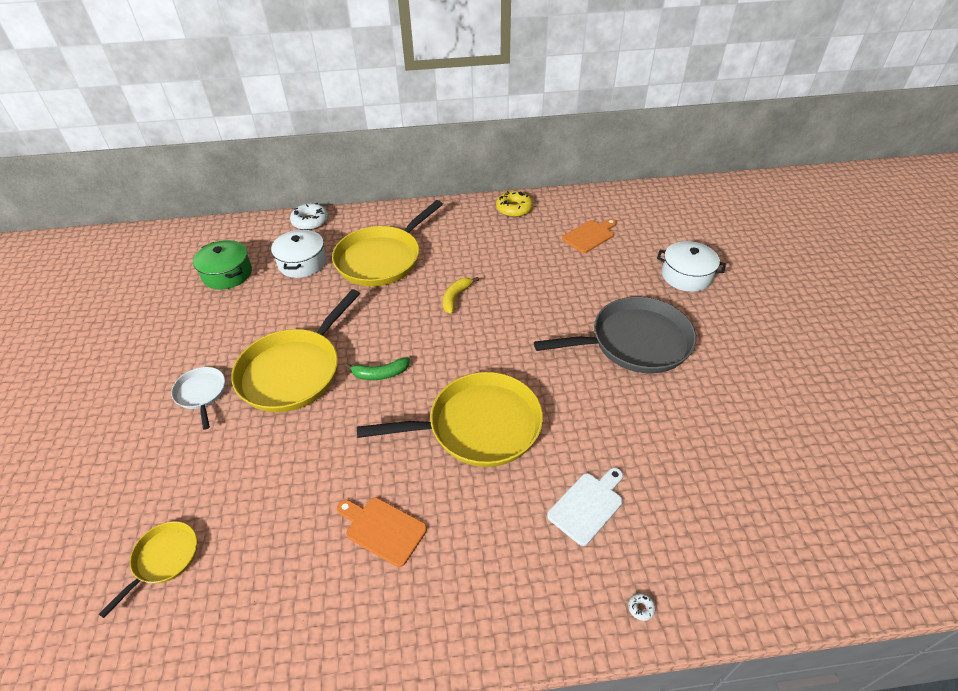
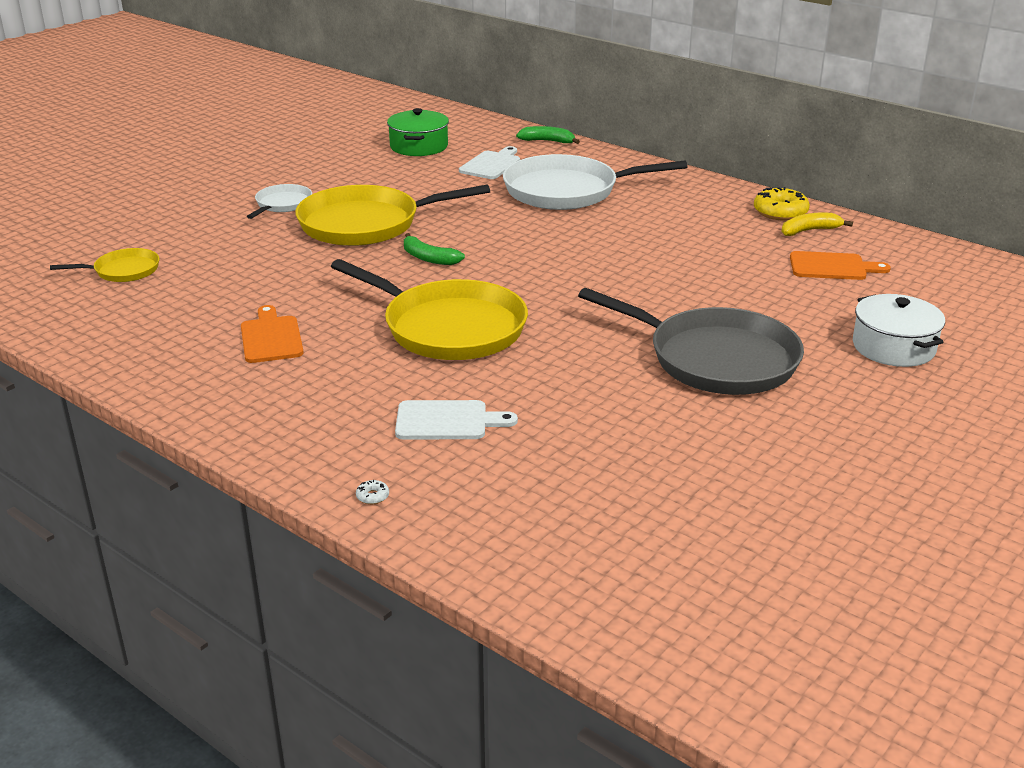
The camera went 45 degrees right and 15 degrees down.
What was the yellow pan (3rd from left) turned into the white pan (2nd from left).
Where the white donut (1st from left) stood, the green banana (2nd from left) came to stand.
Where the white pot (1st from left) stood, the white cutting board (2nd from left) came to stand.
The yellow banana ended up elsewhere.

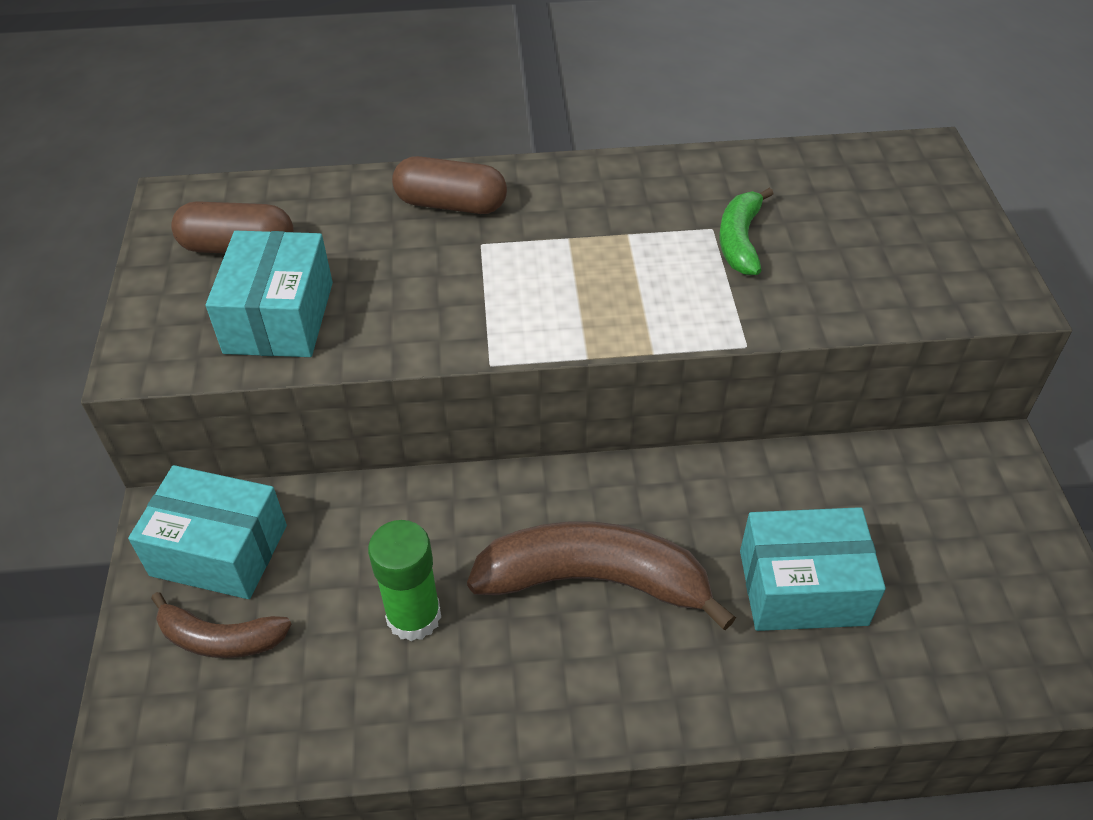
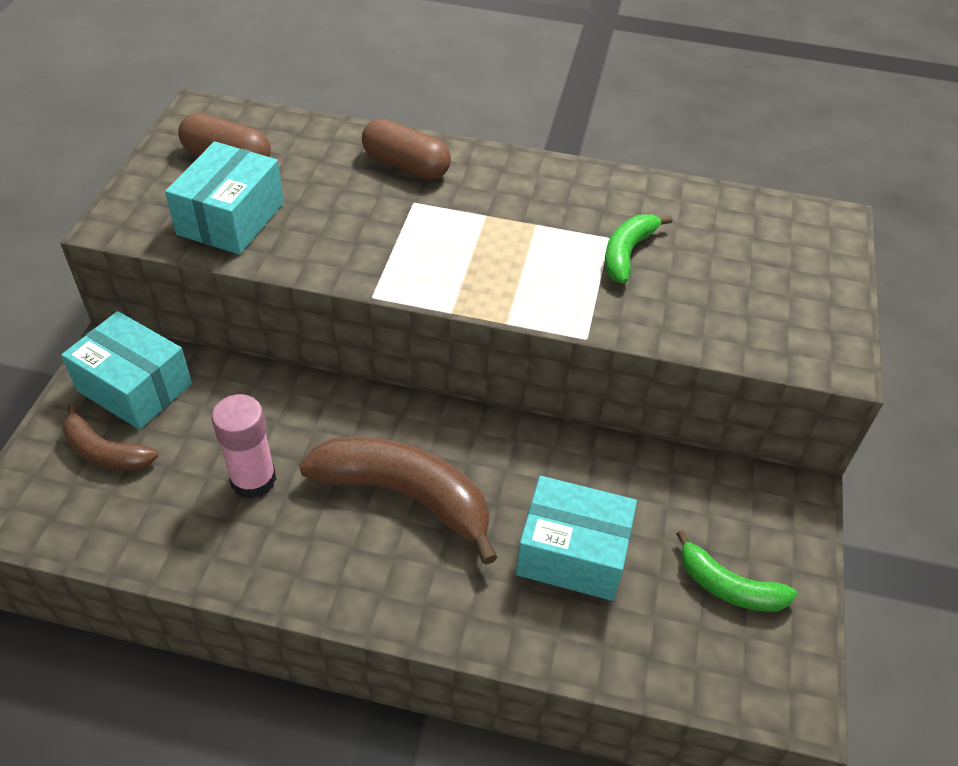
The camera went 15 degrees right and 0 degrees up.
What was the green glue stick turned into the pink glue stick.
The second view gained the green banana (2nd from left).

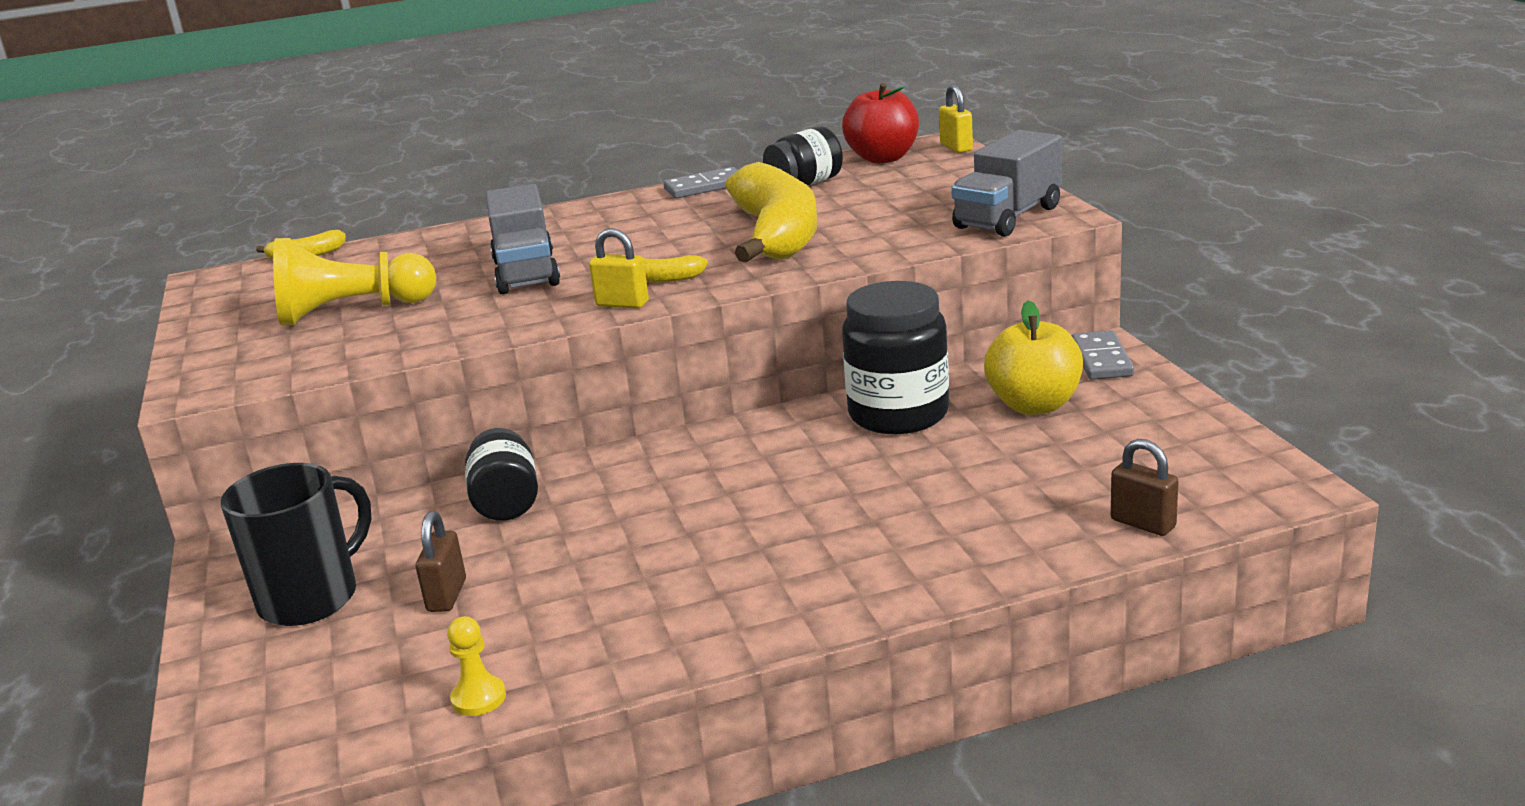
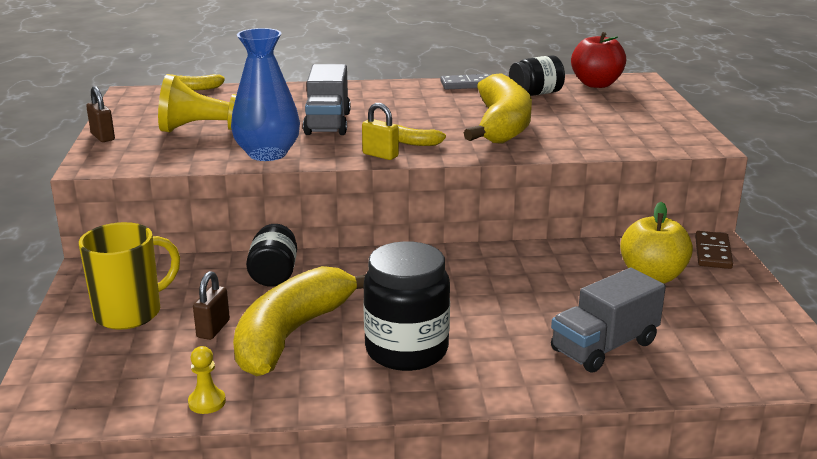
The camera went 10 degrees right and 0 degrees up.
The second view lost the yellow padlock (2nd from left).
The grey truck (2nd from left) ended up elsewhere.
The black jar (3rd from left in the first image) ended up elsewhere.
What was the grey domino (2nd from left) turned into the brown domino.
The brown padlock (2nd from left in the first image) ended up elsewhere.
What was the black mug turned into the yellow mug.
The second view gained the blue vase.
The second view gained the yellow banana (2nd from left).

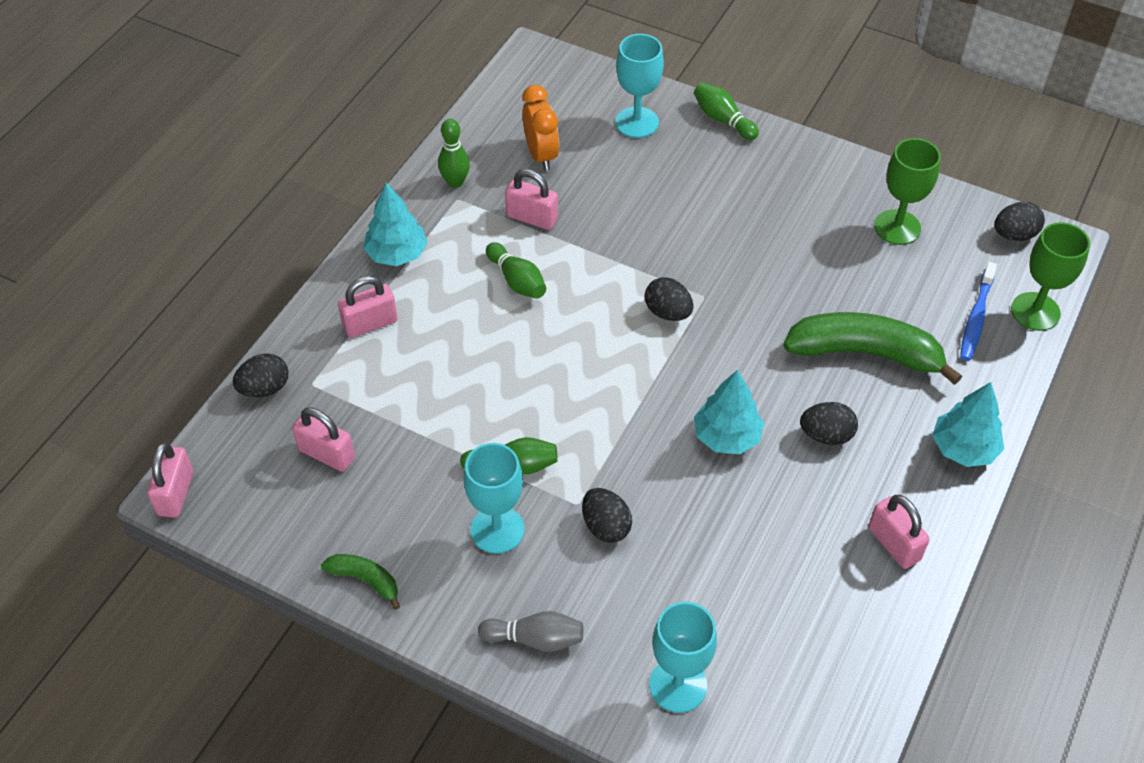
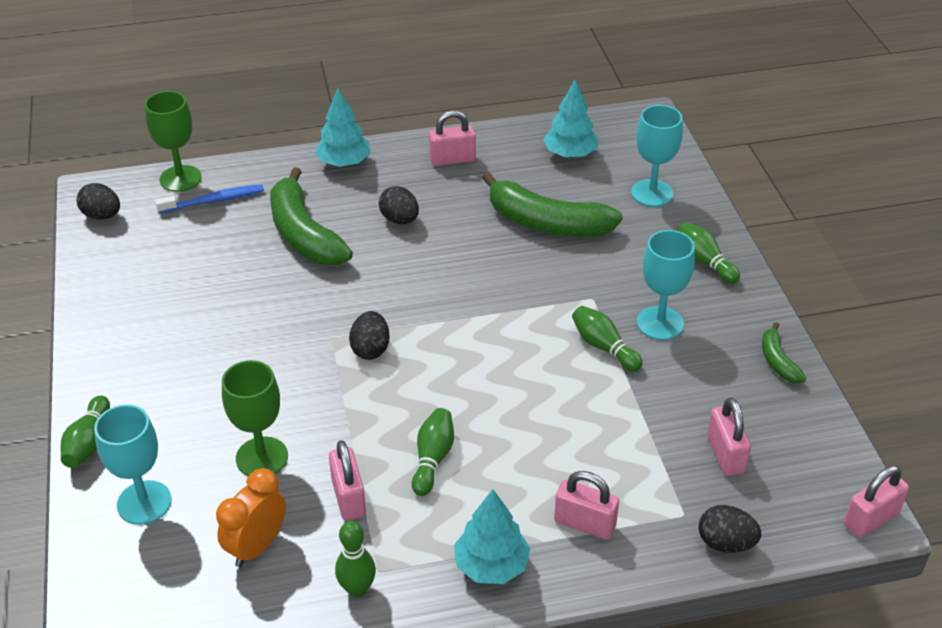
The camera went 130 degrees left and 10 degrees down.
The green goblet (1st from left in the first image) ended up elsewhere.
The turquoise tree (2nd from left in the first image) ended up elsewhere.
The second view lost the black egg (2nd from left).
The pink padlock (5th from left in the first image) ended up facing another way, 60 degrees clockwise from before.
What was the grey bowling pin turned into the green bowling pin (5th from left).
The second view gained the green banana (2nd from left).

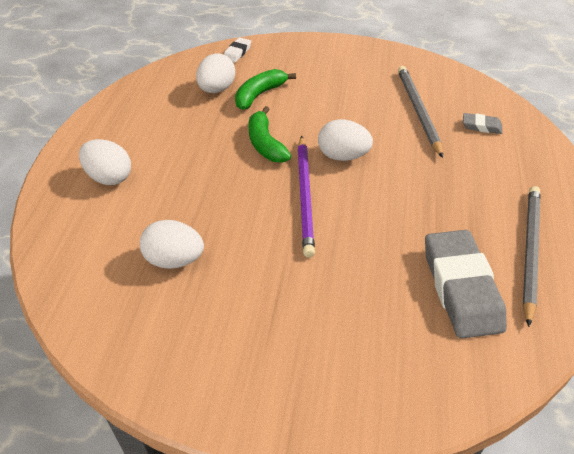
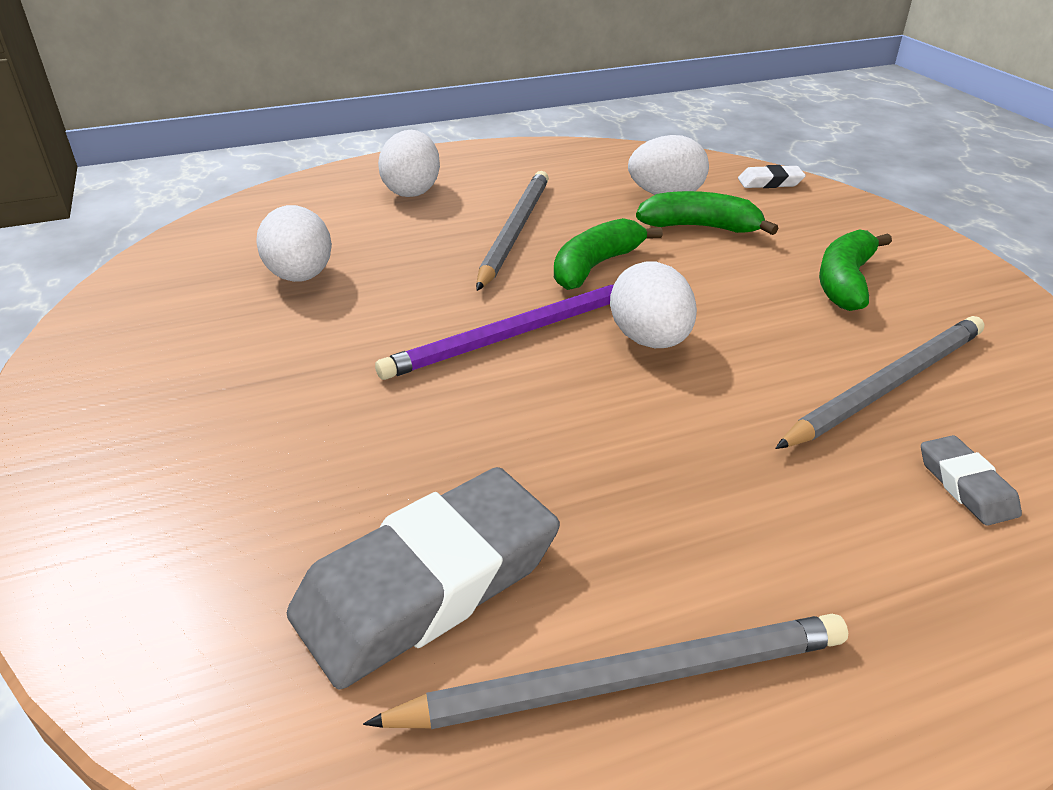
The camera went 60 degrees right and 10 degrees down.
The second view gained the grey pencil (1st from left).
The second view gained the green banana (3rd from left).

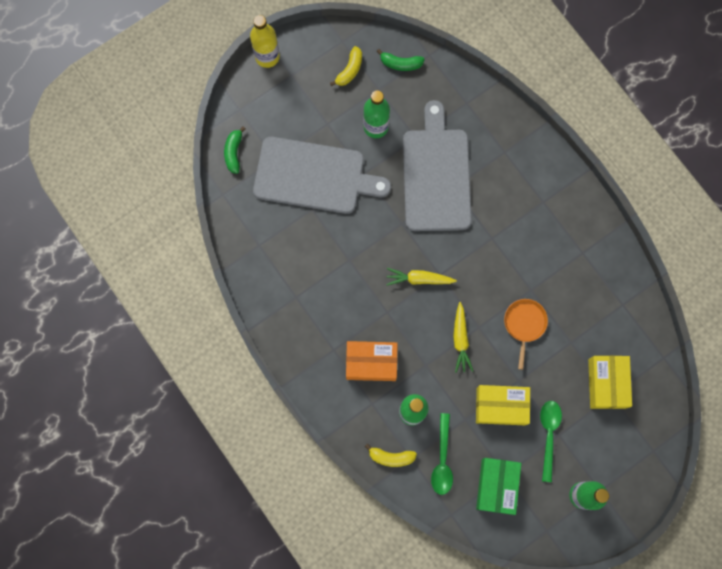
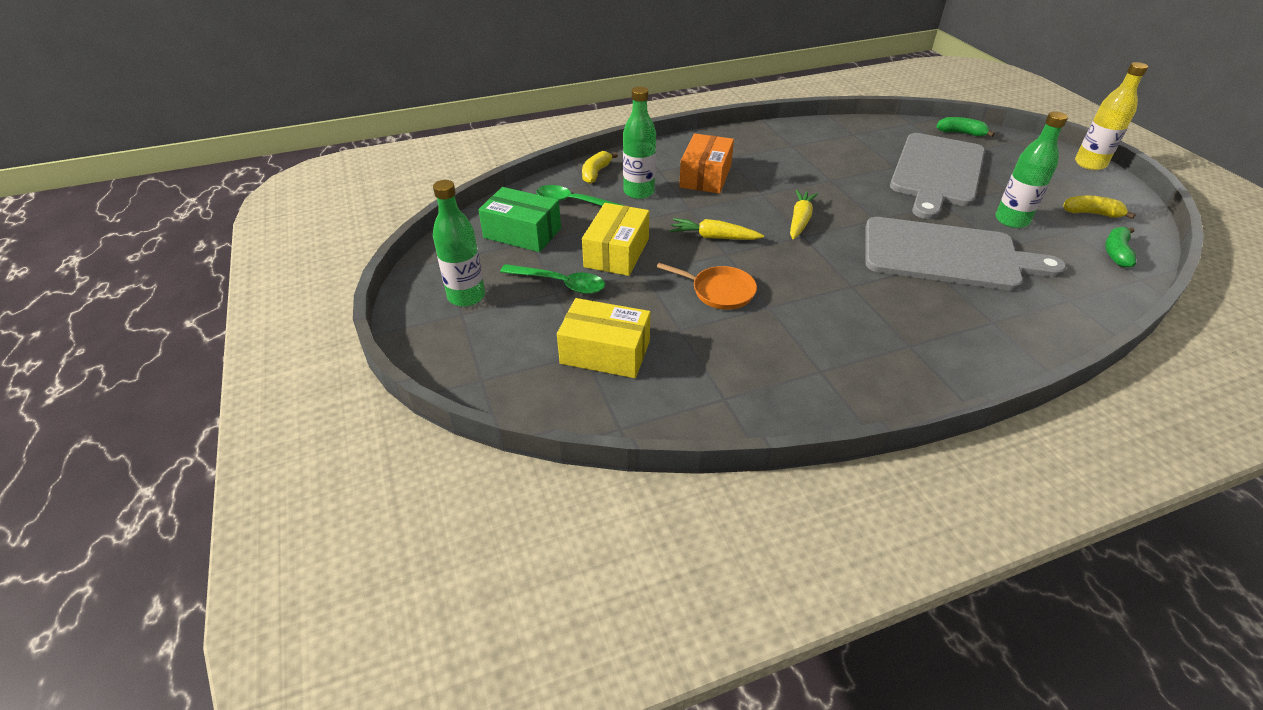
The camera went 105 degrees right and 35 degrees down.
The yellow banana (1st from left in the first image) ended up facing another way, 150 degrees clockwise from before.

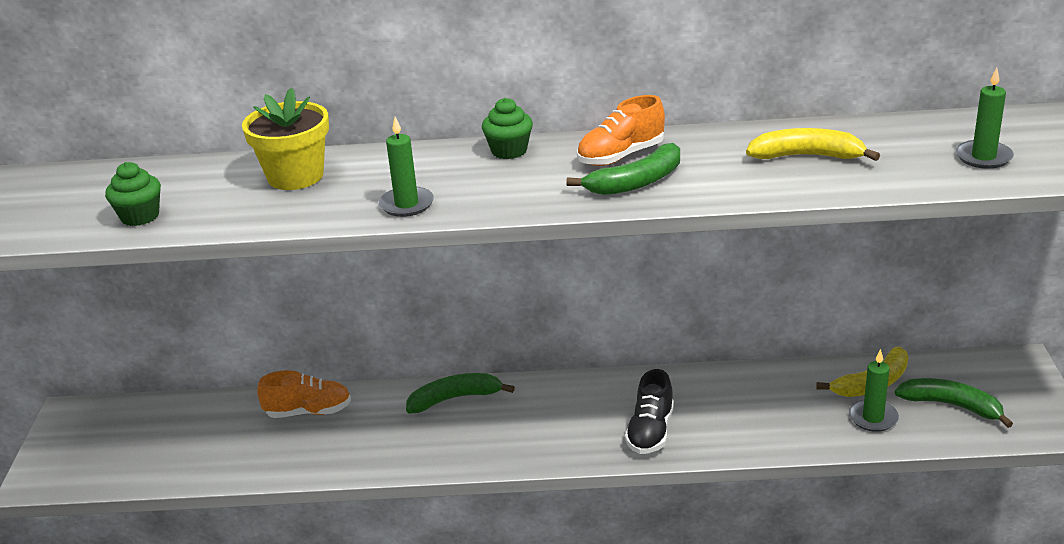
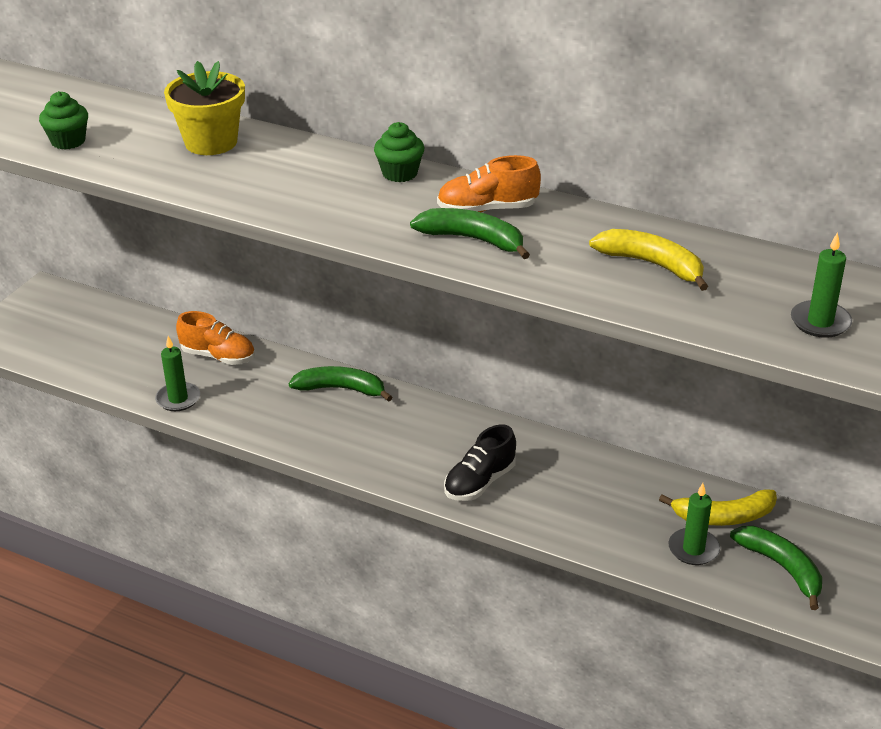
The camera went 25 degrees right and 5 degrees up.
The green candle (1st from left) ended up elsewhere.
The green banana (2nd from left) ended up facing another way, 150 degrees counterclockwise from before.

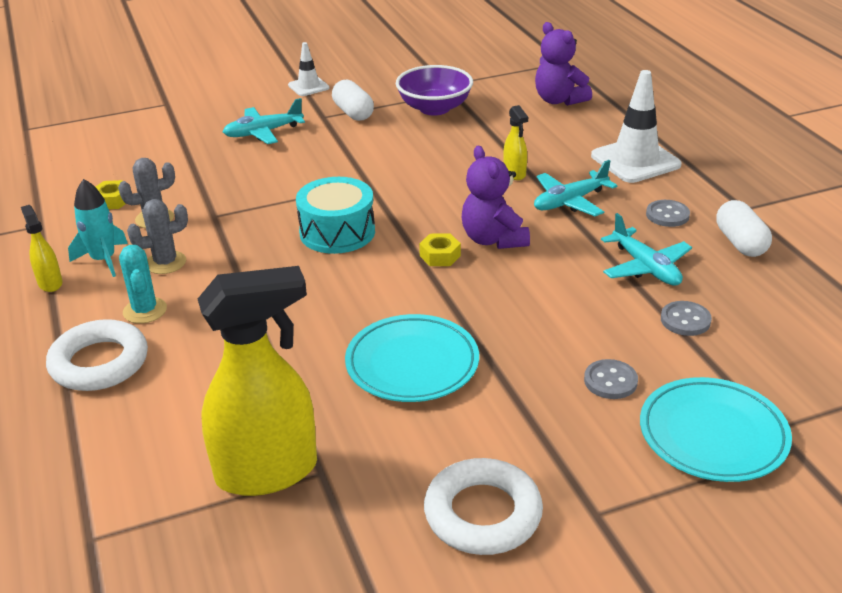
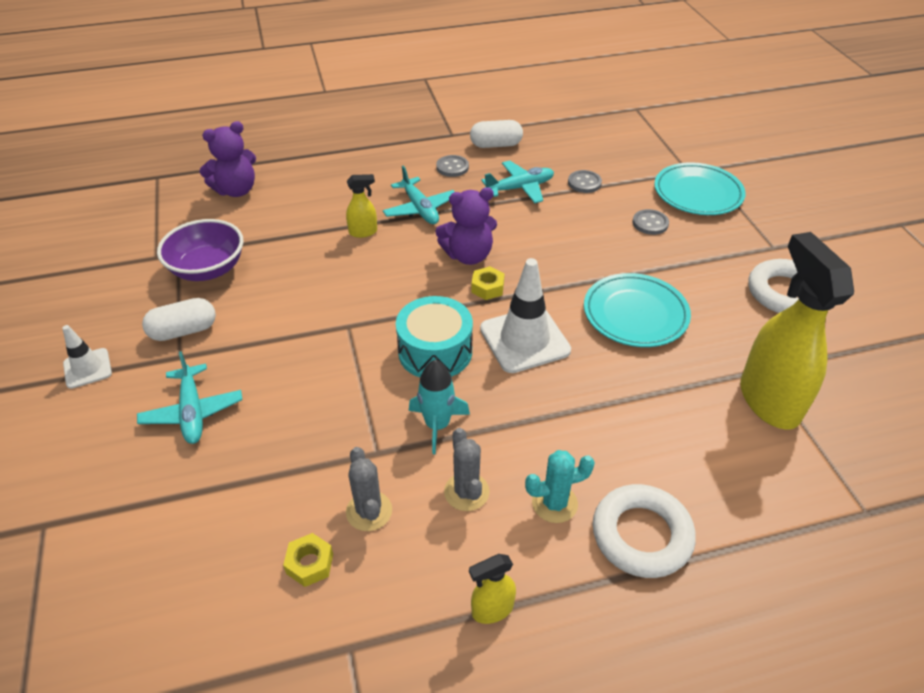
The camera went 85 degrees left and 10 degrees up.
The white traffic cone (2nd from left) ended up elsewhere.
The turquoise rocket ended up elsewhere.

